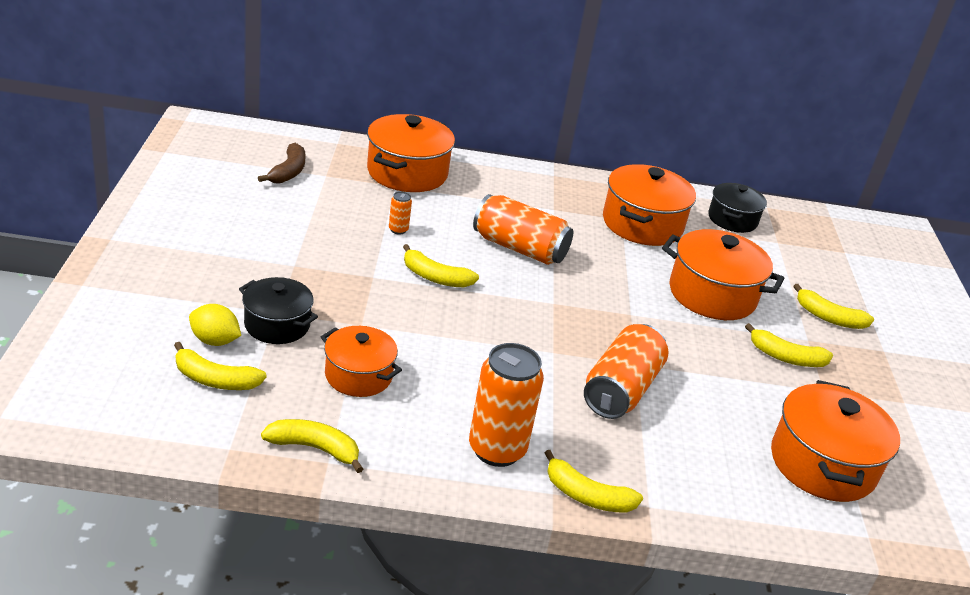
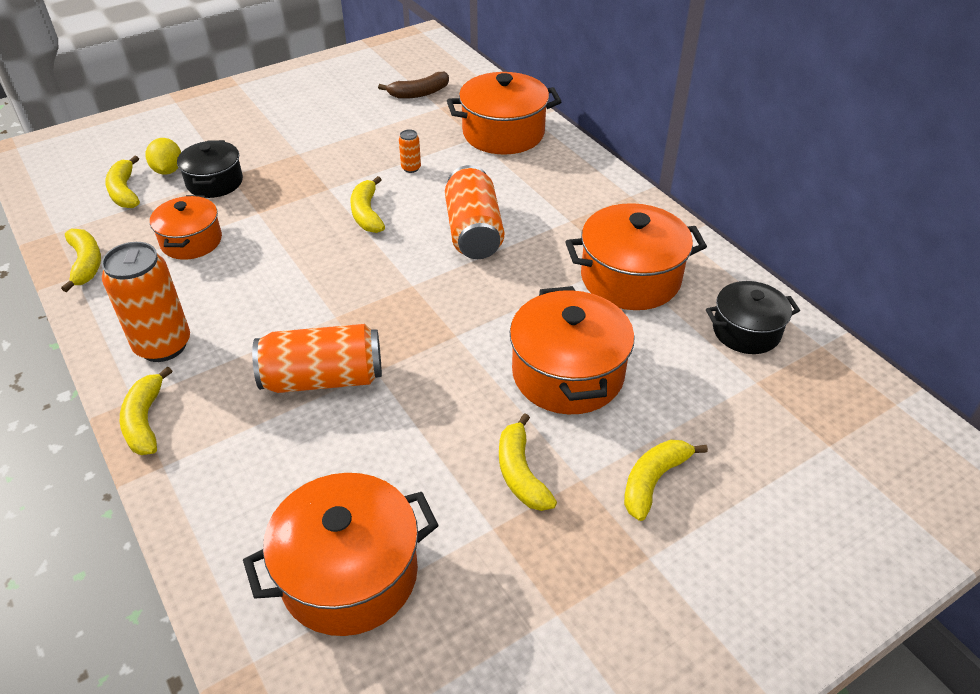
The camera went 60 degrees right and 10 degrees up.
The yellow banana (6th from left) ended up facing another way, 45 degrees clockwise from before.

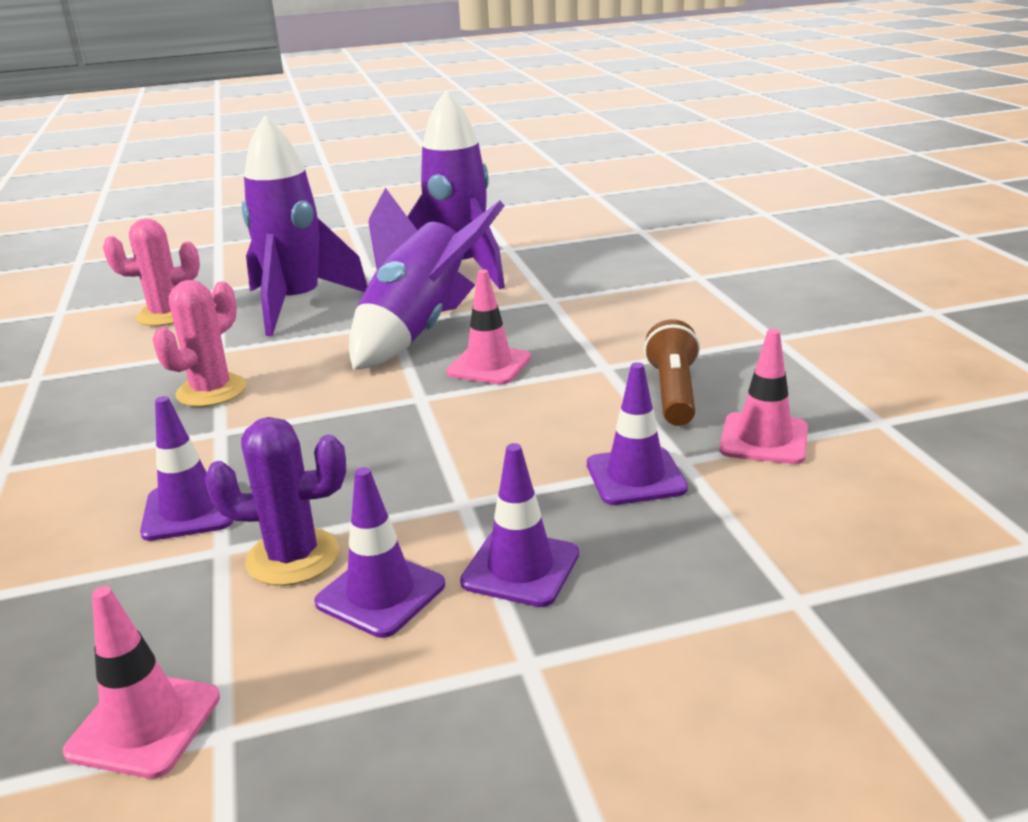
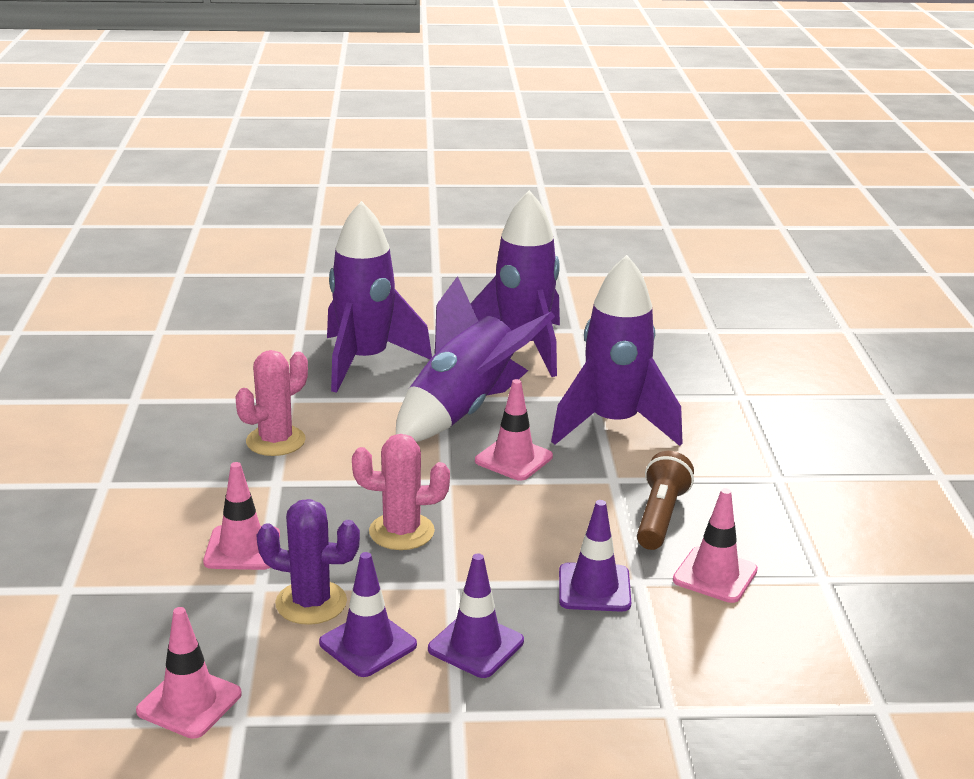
The camera went 10 degrees right and 0 degrees up.
The pink cactus (1st from left in the first image) ended up elsewhere.
What was the purple traffic cone (1st from left) turned into the pink traffic cone (2nd from left).
The second view gained the purple rocket (4th from left).

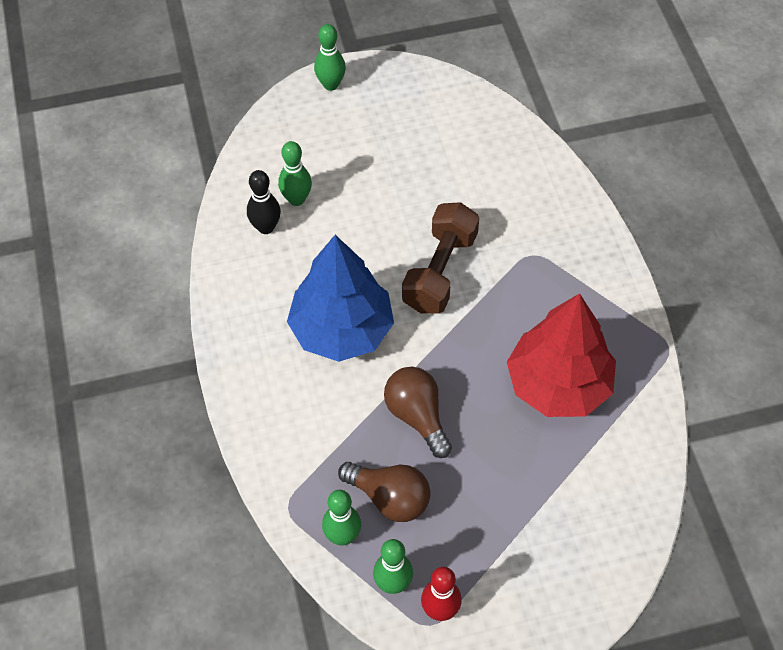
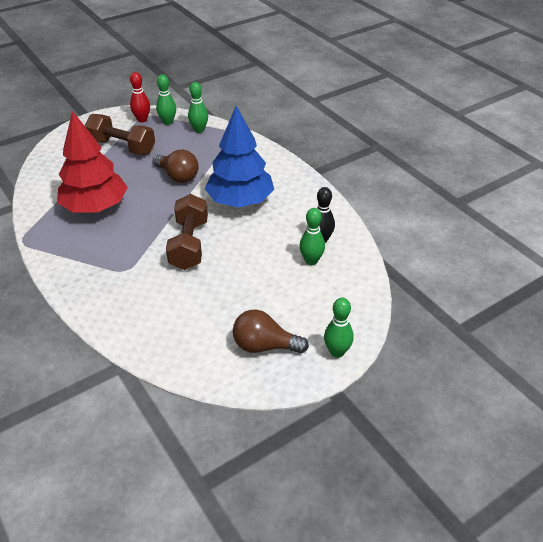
The camera went 160 degrees right and 15 degrees down.
The brown light bulb (1st from left in the first image) ended up elsewhere.
The second view gained the brown dumbbell (1st from left).

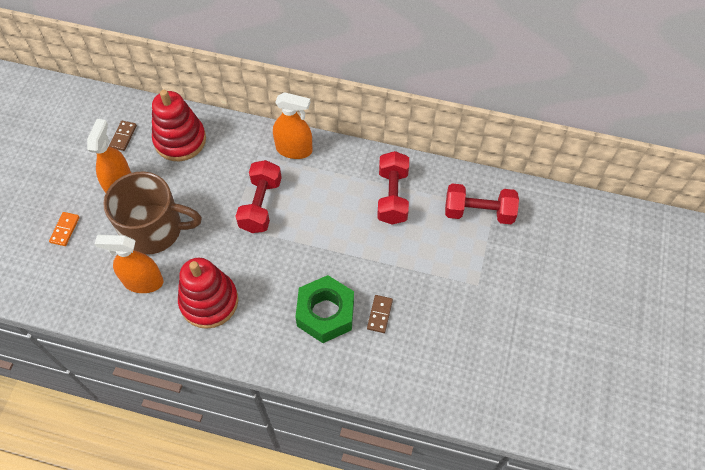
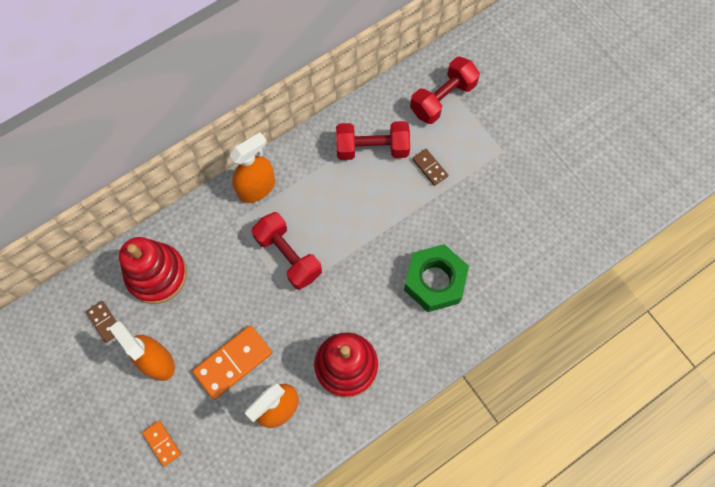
The camera went 50 degrees left and 10 degrees up.
The red dumbbell (2nd from left) ended up facing another way, 45 degrees counterclockwise from before.
Where the brown mug stood, the orange domino (2nd from left) came to stand.
The brown domino (2nd from left) ended up elsewhere.

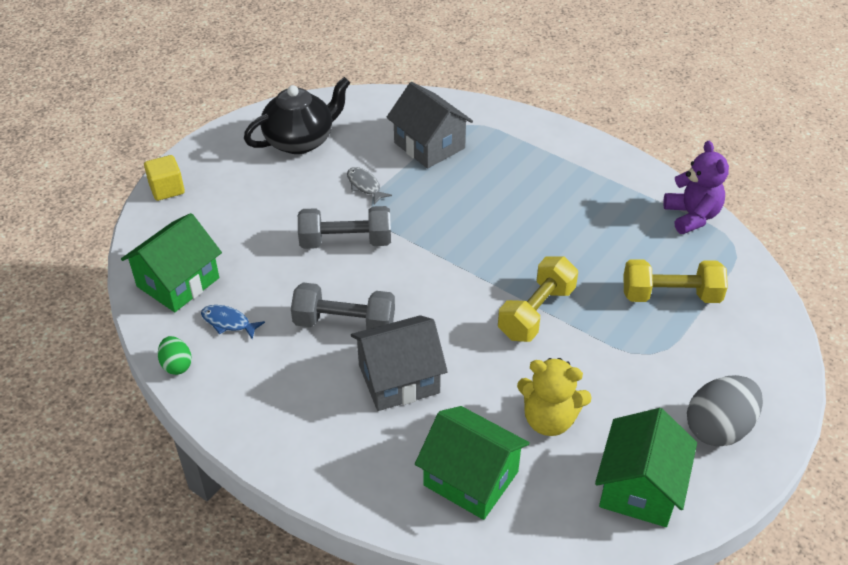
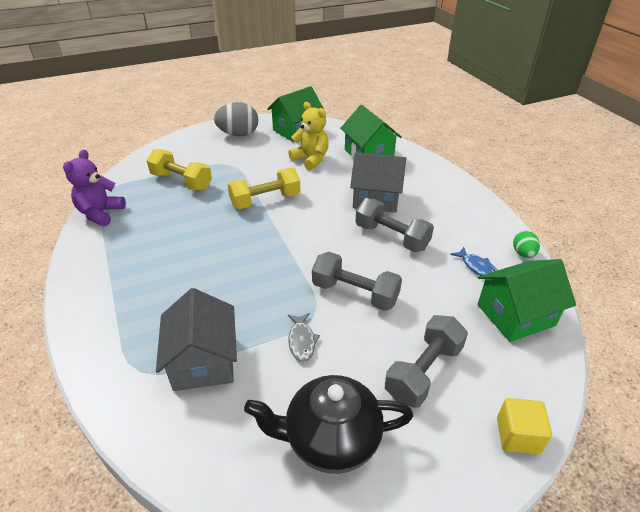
The camera went 150 degrees left and 5 degrees down.
The second view gained the grey dumbbell (3rd from left).

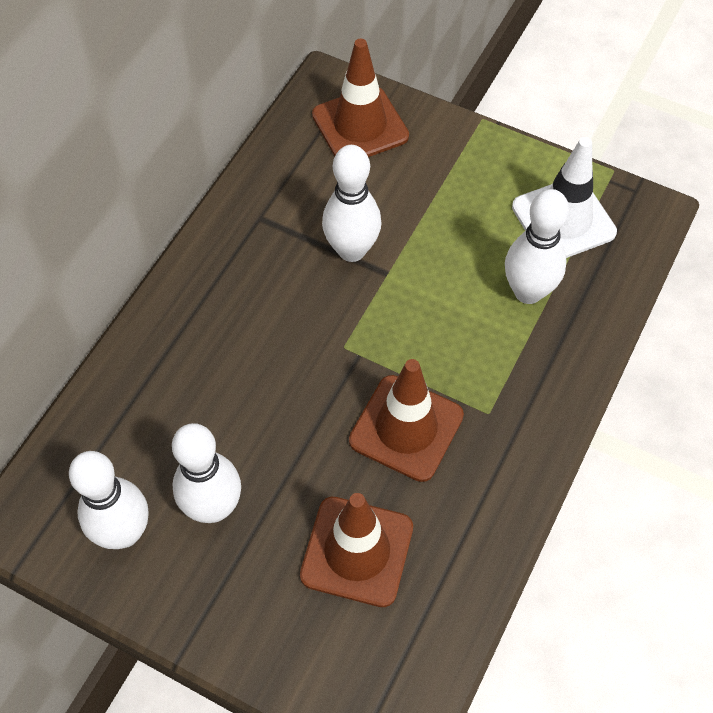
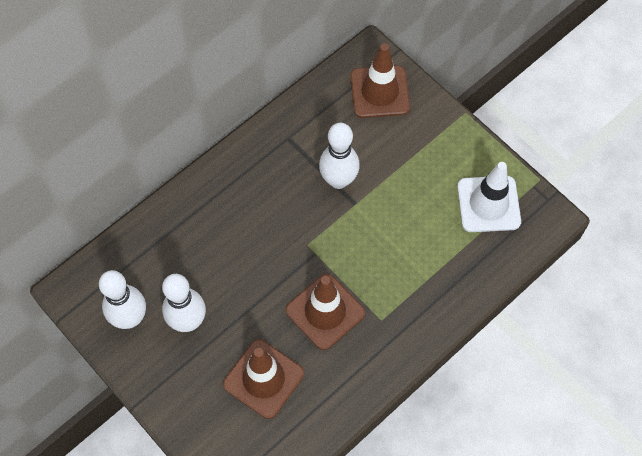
The camera went 20 degrees right and 5 degrees up.
The second view lost the white bowling pin (4th from left).

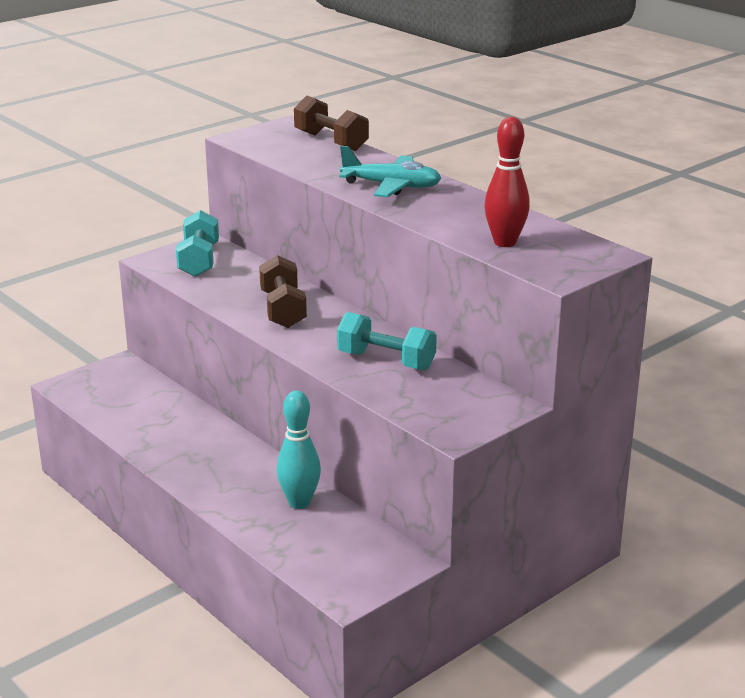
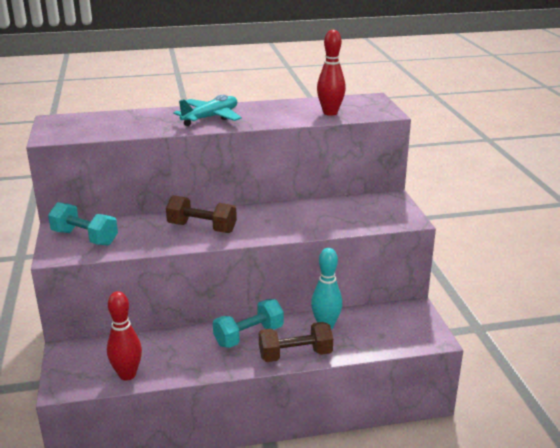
The camera went 60 degrees left and 0 degrees up.
The brown dumbbell (2nd from left) ended up elsewhere.
The turquoise dumbbell (2nd from left) ended up elsewhere.
The second view gained the red bowling pin (1st from left).

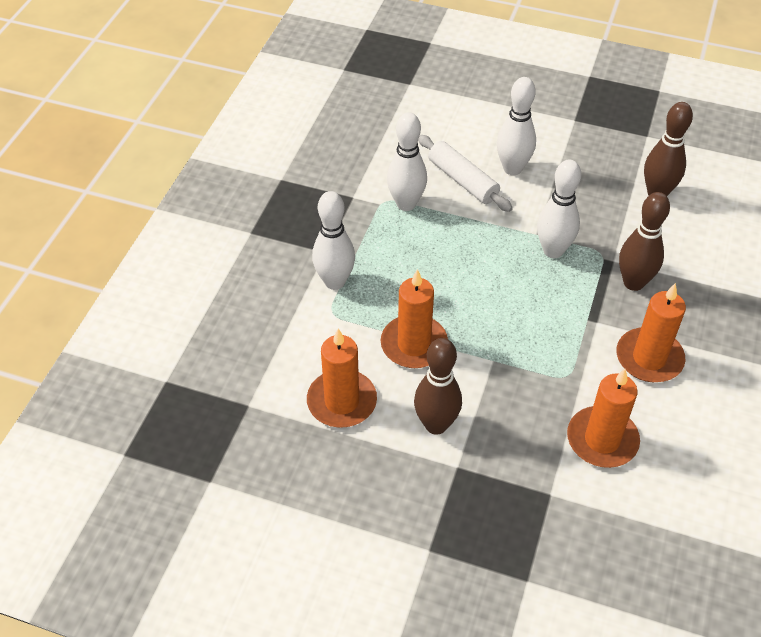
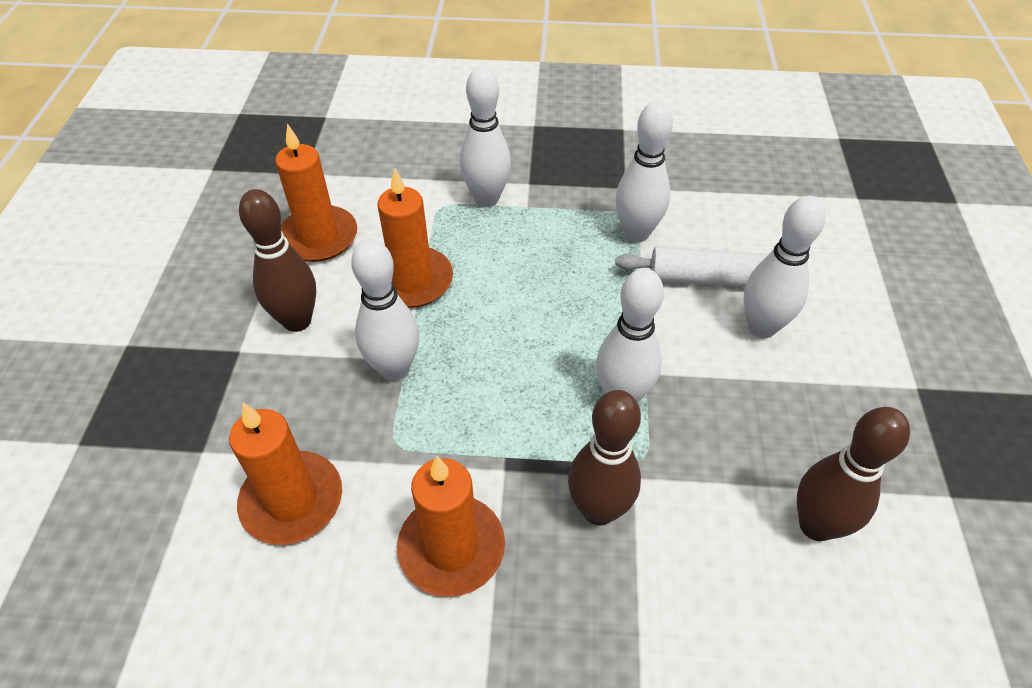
The camera went 75 degrees right and 0 degrees up.
The white rolling pin ended up facing another way, 60 degrees clockwise from before.
The second view gained the white bowling pin (1st from left).

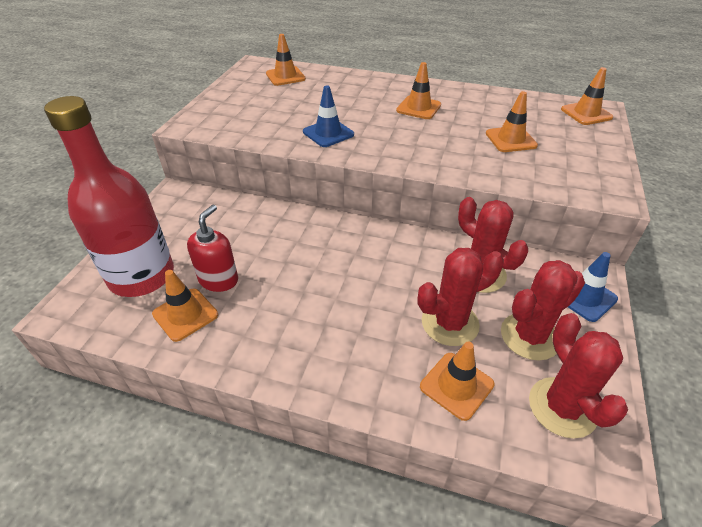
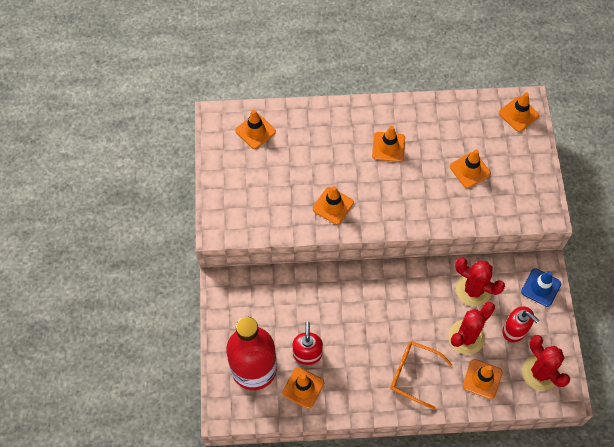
The camera went 20 degrees left and 20 degrees up.
What was the blue traffic cone (1st from left) turned into the orange traffic cone (3rd from left).
Where the red cactus (3rd from left) stood, the red soap dispenser (2nd from left) came to stand.
The second view gained the orange glasses.

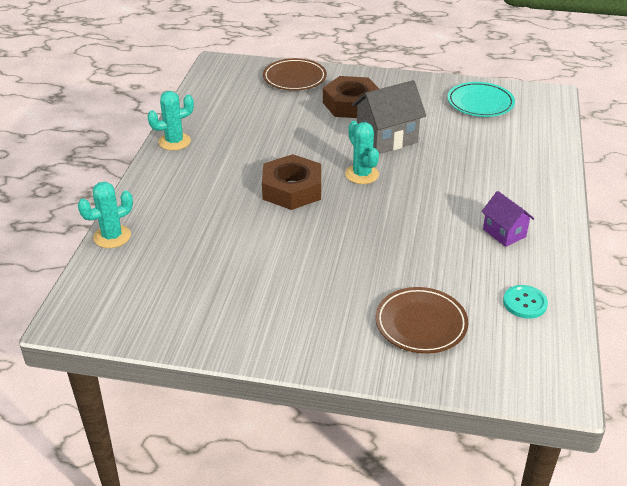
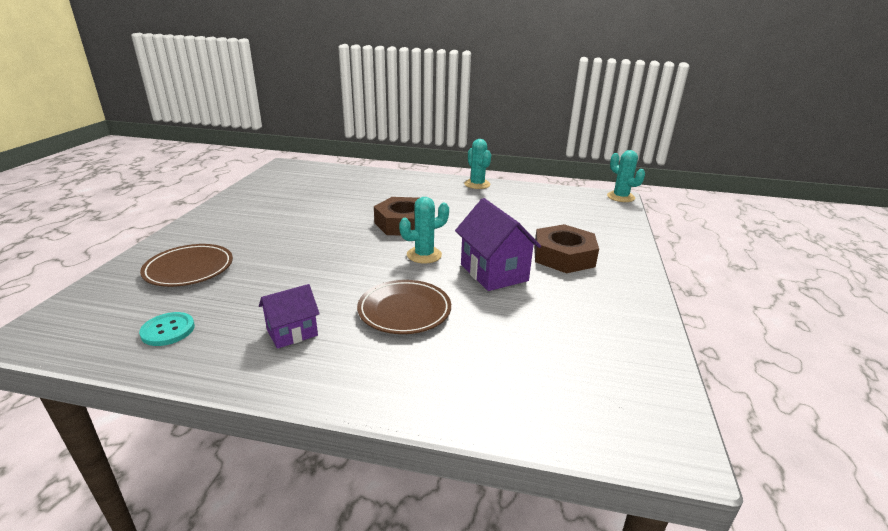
The camera went 90 degrees right and 10 degrees down.
The brown plate (1st from left in the first image) ended up elsewhere.
What was the grey house turned into the purple house (2nd from left).
The second view lost the turquoise plate.
The turquoise cactus (1st from left in the first image) ended up elsewhere.

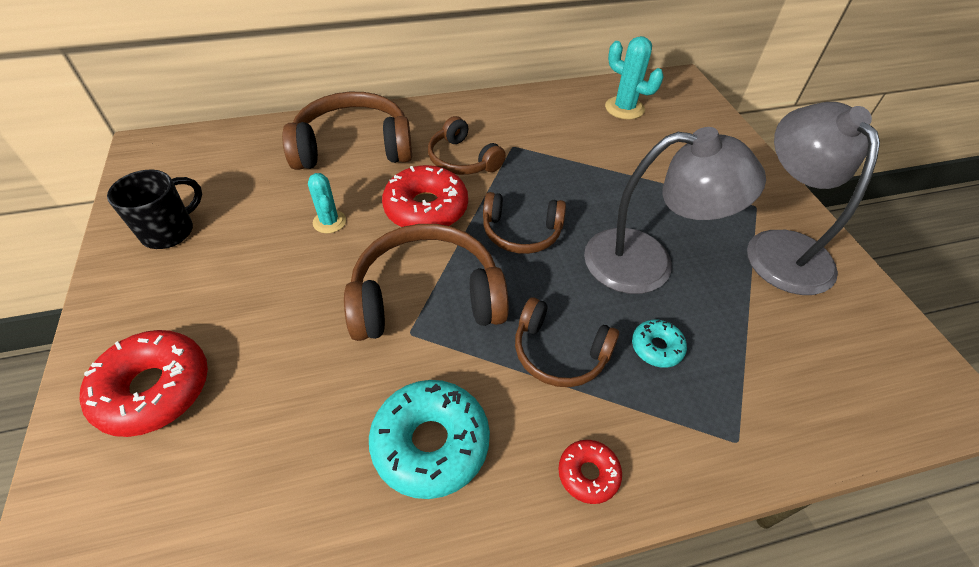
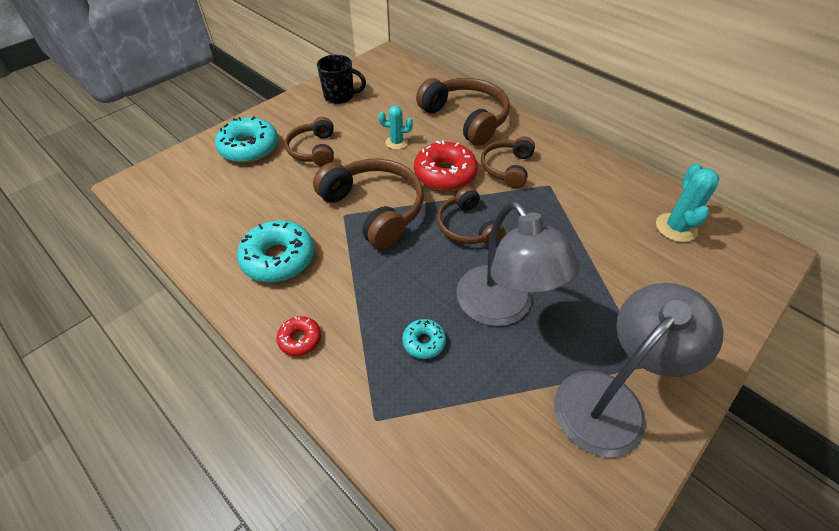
The camera went 60 degrees right and 0 degrees up.
The turquoise cactus (1st from left) ended up facing another way, 60 degrees clockwise from before.
The brown headphones (5th from left in the first image) ended up elsewhere.
What was the red donut (1st from left) turned into the turquoise donut (1st from left).

